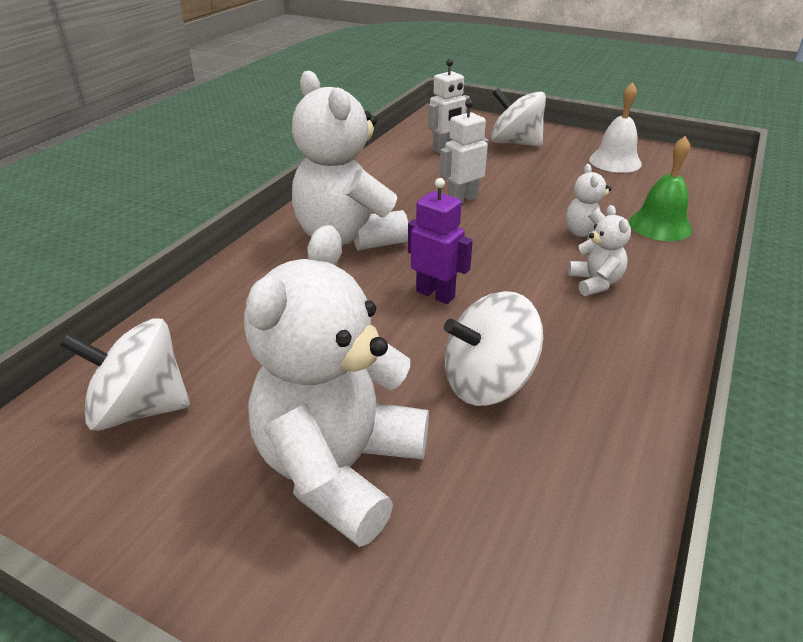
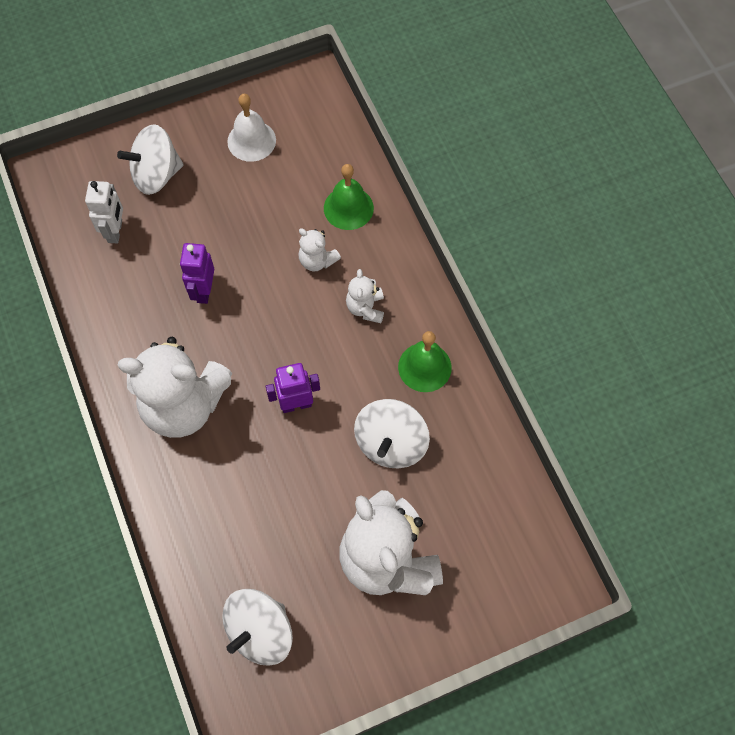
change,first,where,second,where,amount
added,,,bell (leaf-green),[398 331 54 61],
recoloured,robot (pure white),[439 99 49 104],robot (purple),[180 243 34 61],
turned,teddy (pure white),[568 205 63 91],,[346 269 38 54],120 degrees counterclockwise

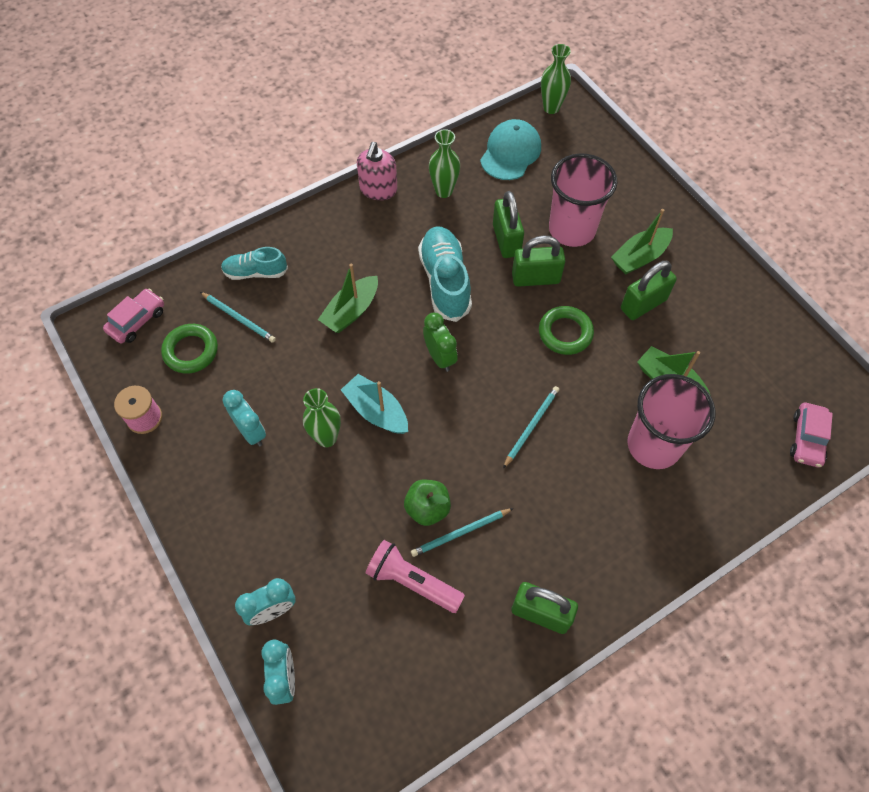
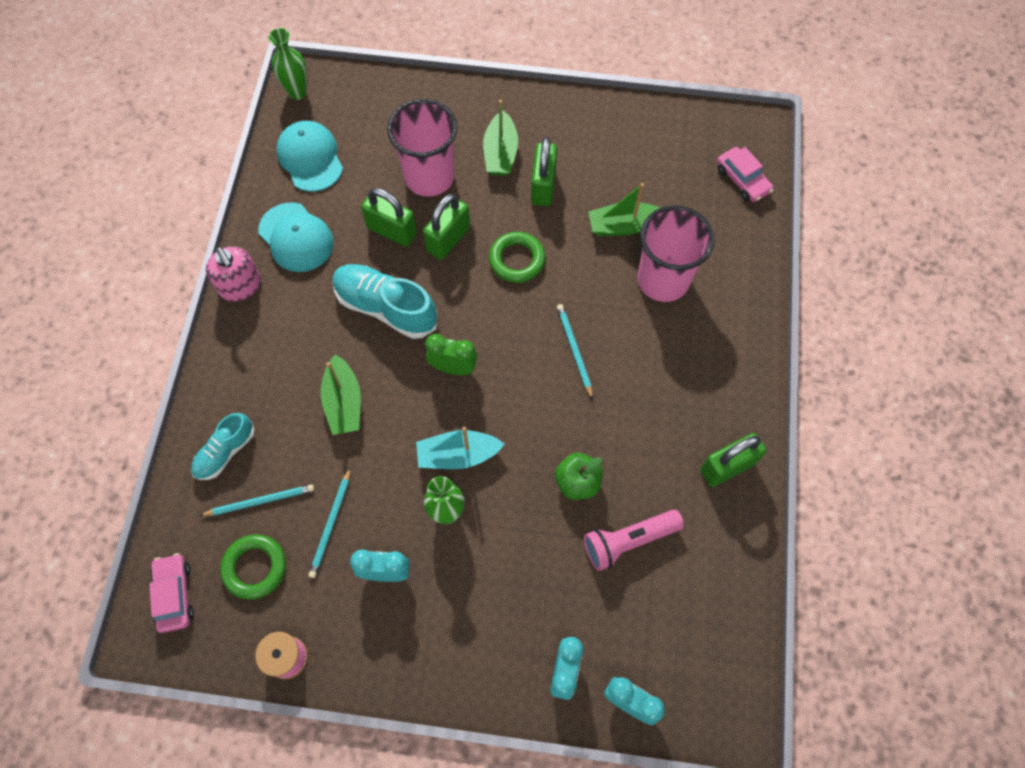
change,first,where,second,where,amount
moved,lead pencil (aqua),[411 508 103 49],,[309 467 42 111],
replaced,flower vase (leaf-green),[429 129 31 69],baseball cap (aqua),[258 203 76 69],

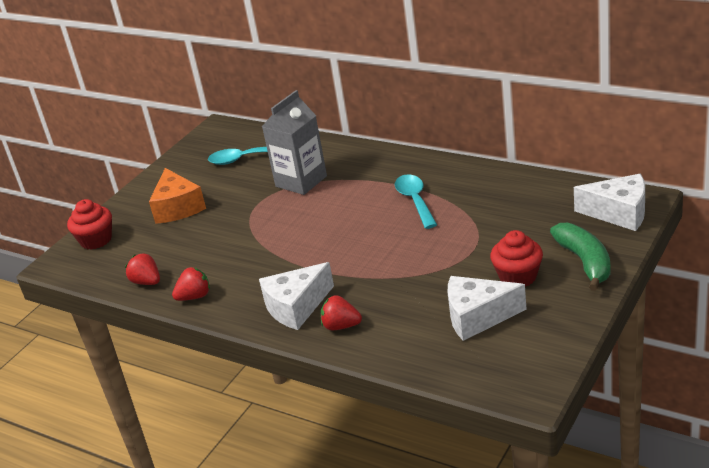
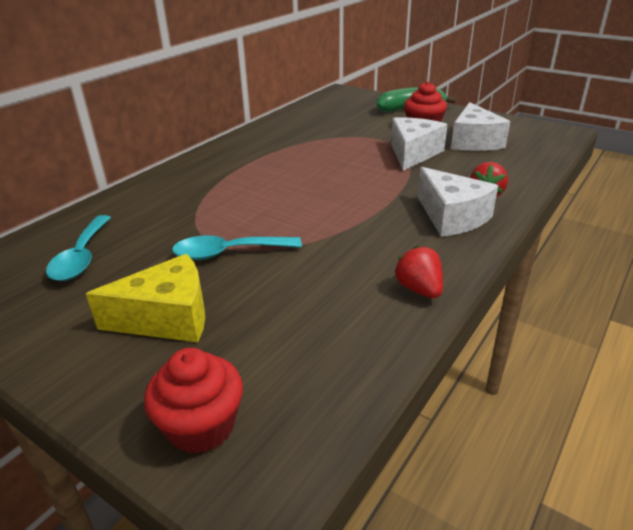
change,first,where,second,where,amount
removed,toy strawberry (crimson),[125 253 35 32],,,
removed,juice carton (grey),[262 90 65 105],,,
moved,teaspoon (aqua),[395 174 42 55],,[172 235 130 25],
moved,piece of cheese (pure white),[574 174 71 57],,[391 117 56 54],
recoloured,piece of cheese (bright orange),[149 168 57 56],piece of cheese (bright yellow),[86 254 119 88],

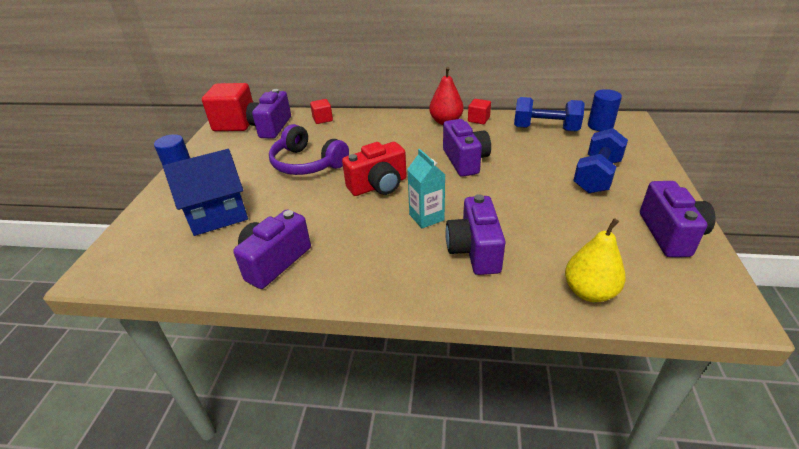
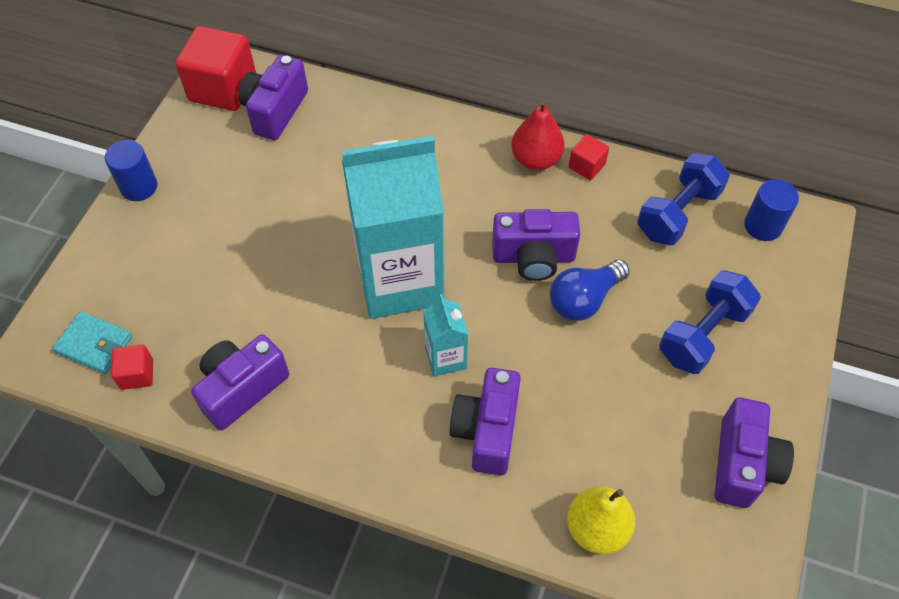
change,first,where,second,where,amount
removed,toy house (royal blue),[163 149 85 87],,,
removed,headphones (purple),[269 124 80 51],,,
added,,,billfold (aqua),[52 311 80 63],
added,,,light bulb (royal blue),[550 260 80 61],
moved,solid cube (crimson),[310 99 23 25],,[111 345 42 45],
replaced,photo camera (crimson),[342 142 65 54],juice carton (aqua),[342 136 102 183],
turned,photo camera (purple),[443 119 48 58],,[492 209 88 72],90 degrees clockwise
turned,free weight (royal blue),[514 97 71 34],,[637 153 93 92],75 degrees counterclockwise

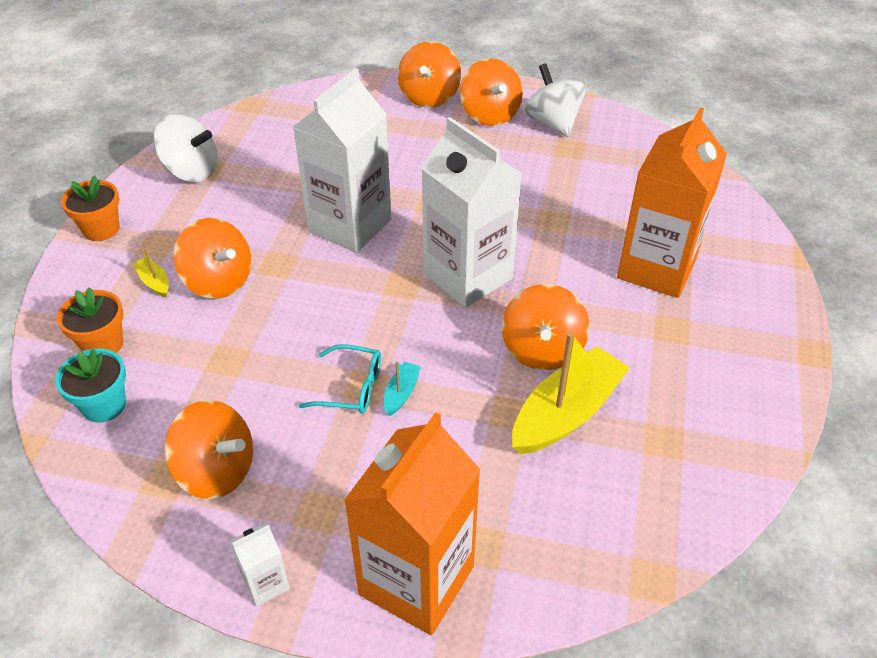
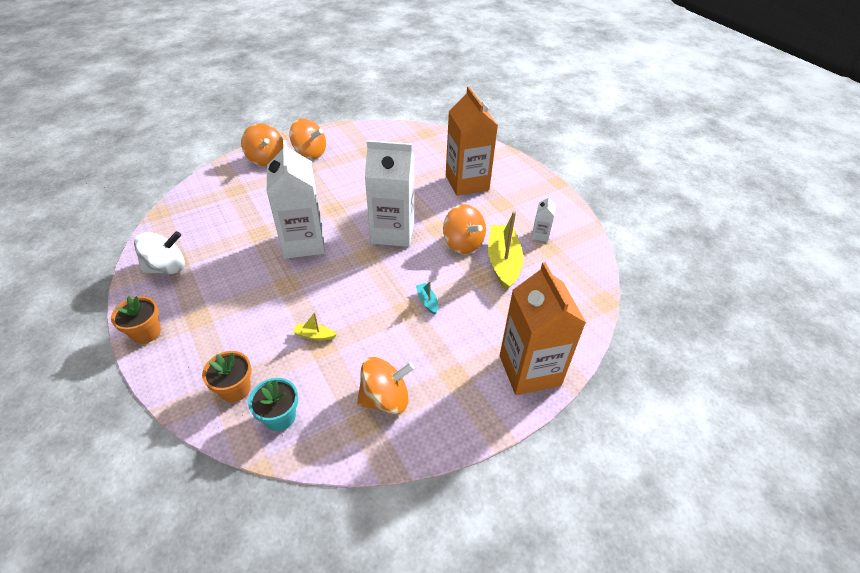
change,first,where,second,where,amount
removed,toy top (bright orange),[174 218 77 81],,,
removed,spectacles (aqua),[299 344 82 70],,,
removed,toy top (pure white),[523 63 64 74],,,
moved,sailboat (bright yellow),[133 248 36 49],,[293 313 44 27],
moved,juice carton (pure white),[229 523 61 84],,[531 196 25 46],

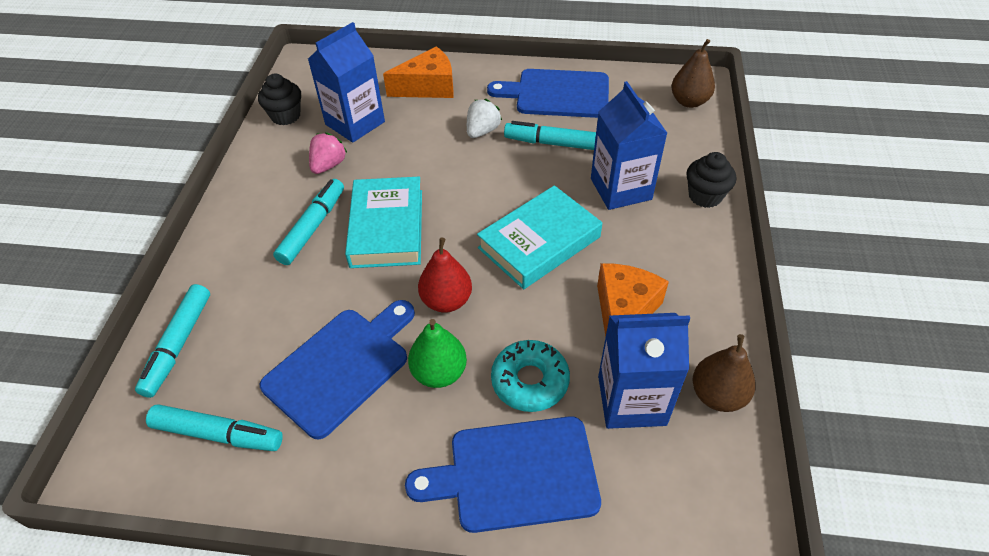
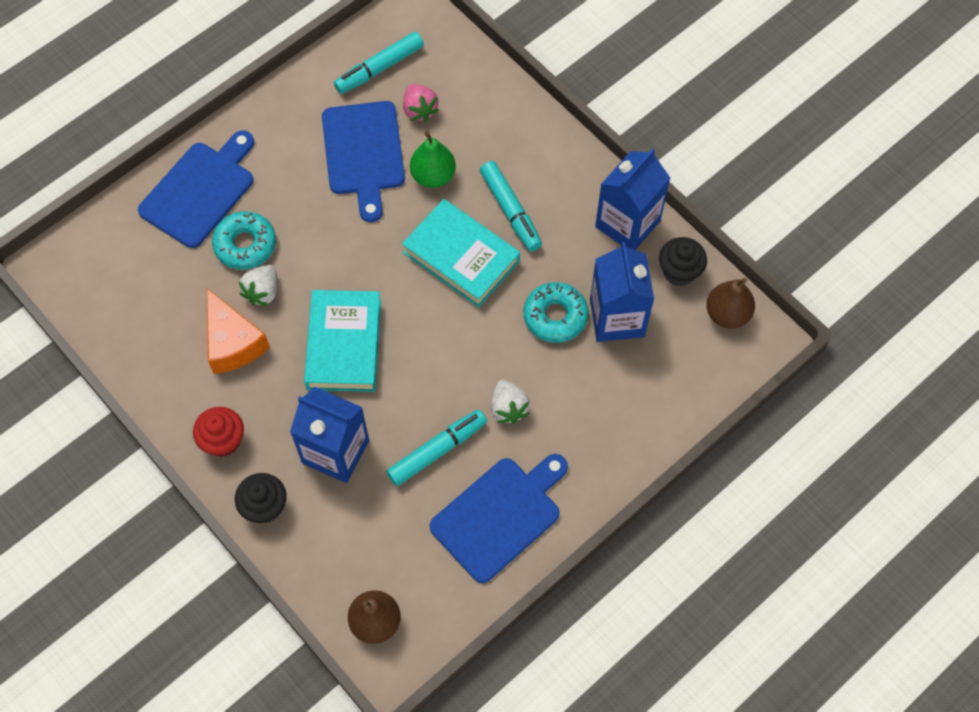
change,first,where,second,where,amount
removed,felt pen (aqua),[135 284 75 114],,,
removed,piece of cheese (bright orange),[383 46 71 52],,,
removed,toy pear (crimson),[418 238 54 75],,,
added,,,muffin (crimson),[193 407 51 50],
added,,,toy strawberry (pure white),[239 265 38 41],
added,,,doughnut (aqua),[524 282 64 61],
moved,toy strawberry (rose-pink),[309 132 38 42],,[403 84 36 38],
moved,toy pear (leaf-green),[408 319 59 69],,[410 131 46 57],
moved,juice carton (royal blue),[598 313 92 116],,[595 148 75 102],
moved,toy pear (dark brown),[693 334 63 78],,[706 278 49 51],

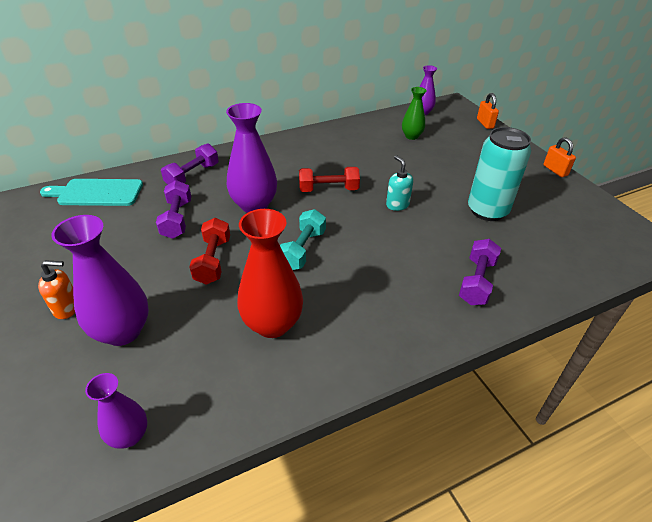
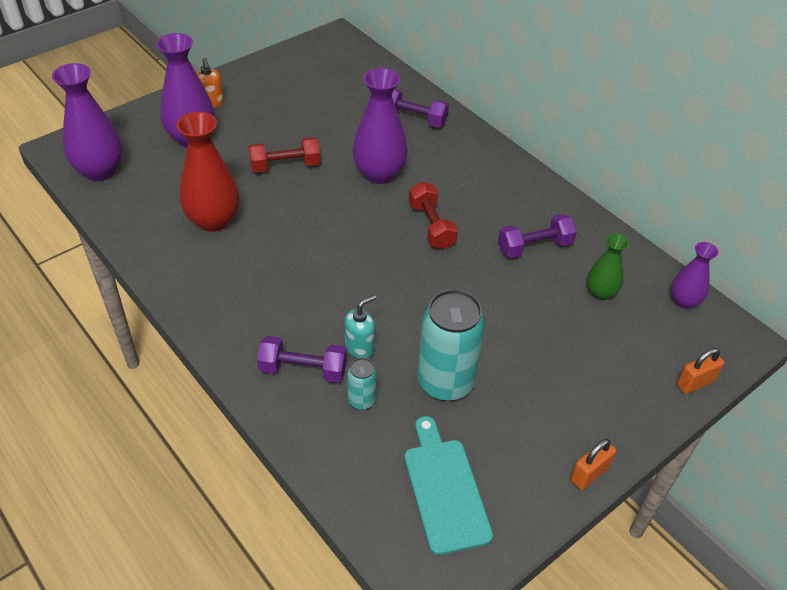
change,first,where,second,where,amount
removed,free weight (aqua),[280 209 46 61],,,
added,,,can (aqua),[347 358 30 52],
moved,cutting board (aqua),[40 179 103 27],,[404 416 89 139],
moved,free weight (purple),[156 180 35 59],,[498 214 79 44],
moved,soap pump (aqua),[386 155 27 56],,[345 294 31 64],
resized,flower vase (purple),[85 373 62 76],,[52 63 71 118],x1.74

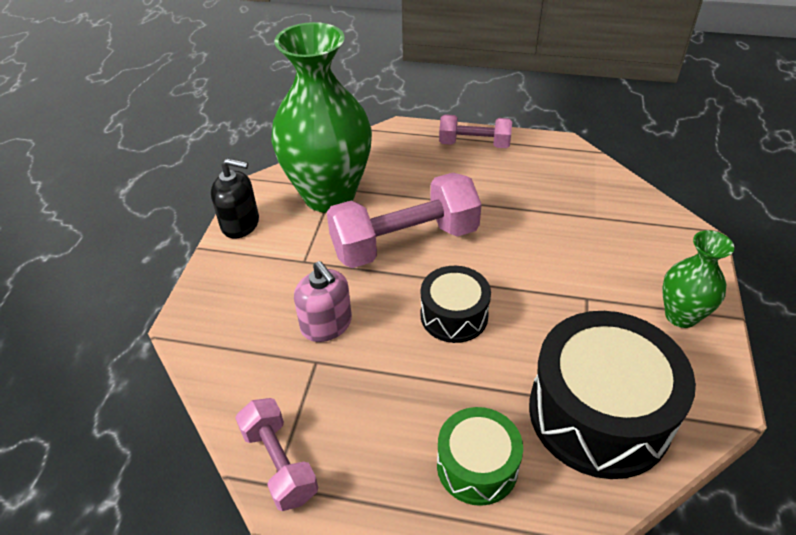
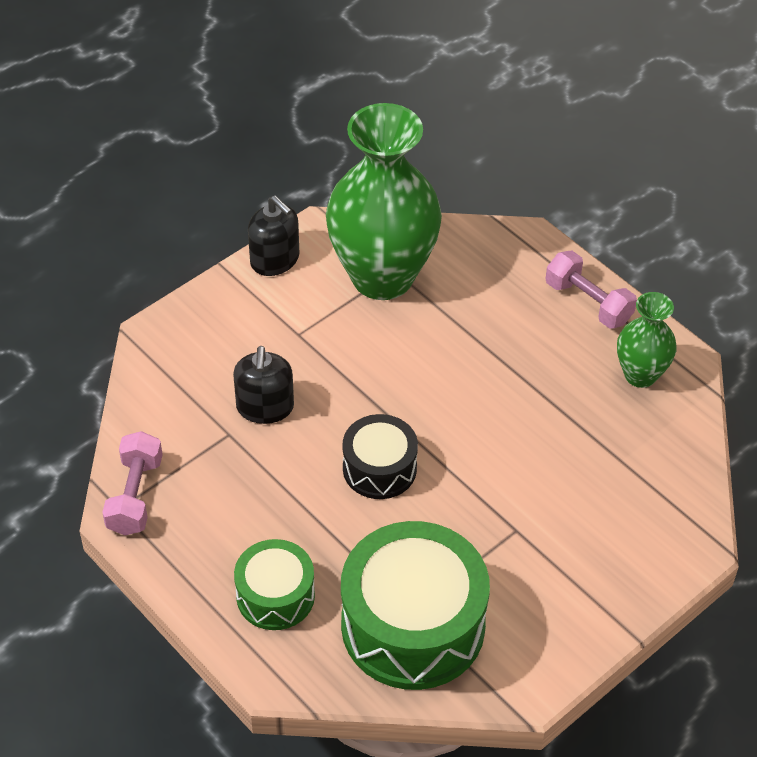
change,first,where,second,where,amount
removed,free weight (rose-pink),[327 173 155 95],,,
moved,flower vase (leaf-green),[662 230 72 98],,[617 292 60 96],
recoloured,soap pump (rose-pink),[294 261 58 81],soap pump (jet-black),[233 346 61 78],
recoloured,snare drum (jet-black),[529 311 167 168],snare drum (leaf-green),[341 521 149 169],

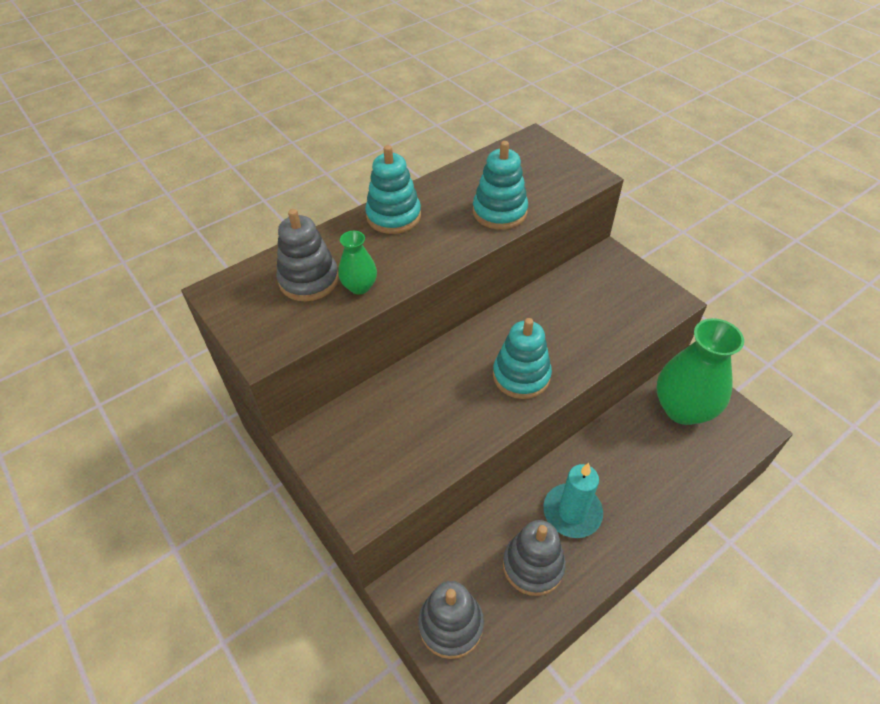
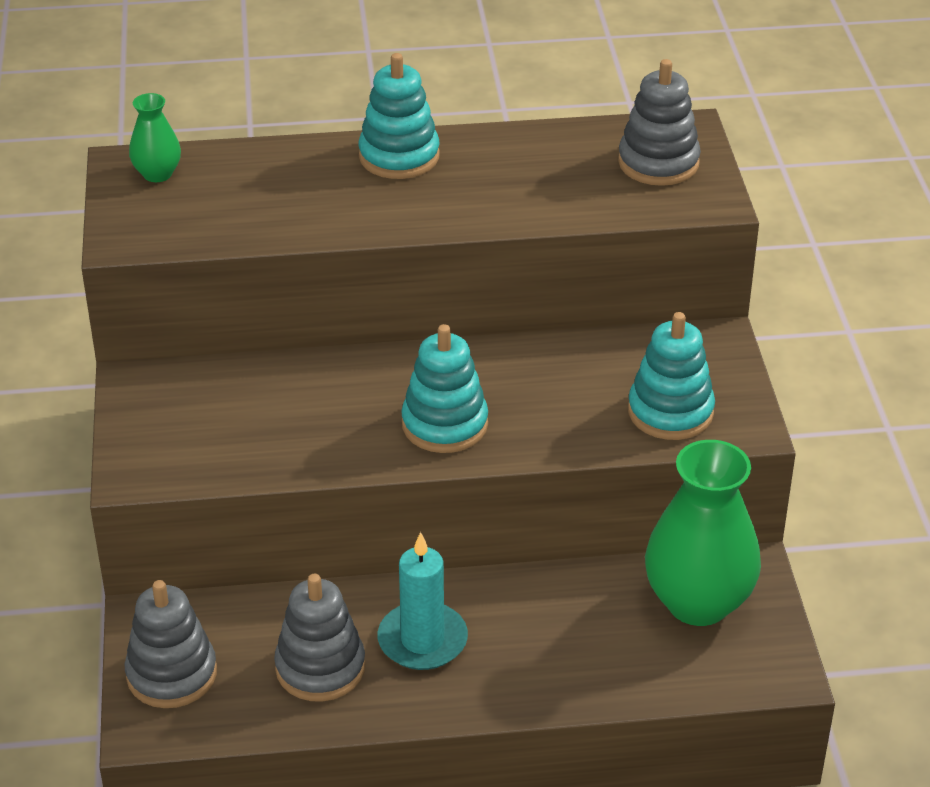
change,first,where,second,where,amount
moved,stacking toy (grey),[276 209 63 92],,[618 59 83 127],
moved,flower vase (leaf-green),[338 231 39 63],,[129 93 52 89],
moved,stacking toy (aqua),[473 141 55 89],,[628 312 87 128],

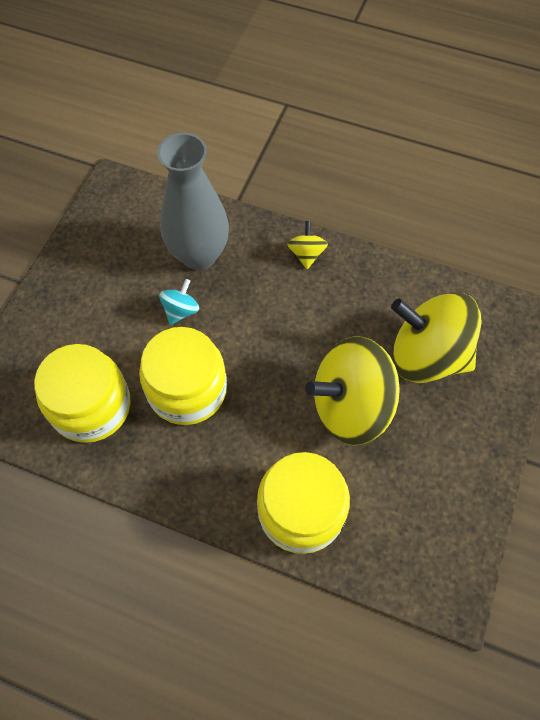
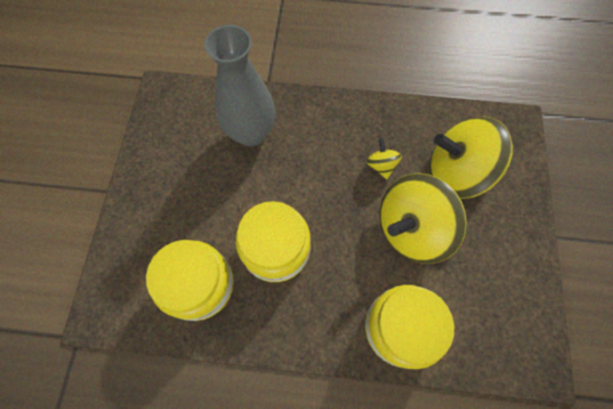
change,first,where,second,where,amount
removed,toy top (aqua),[159 279 40 46],,,
moved,toy top (bright yellow),[287 221 41 48],,[366 139 36 40],

